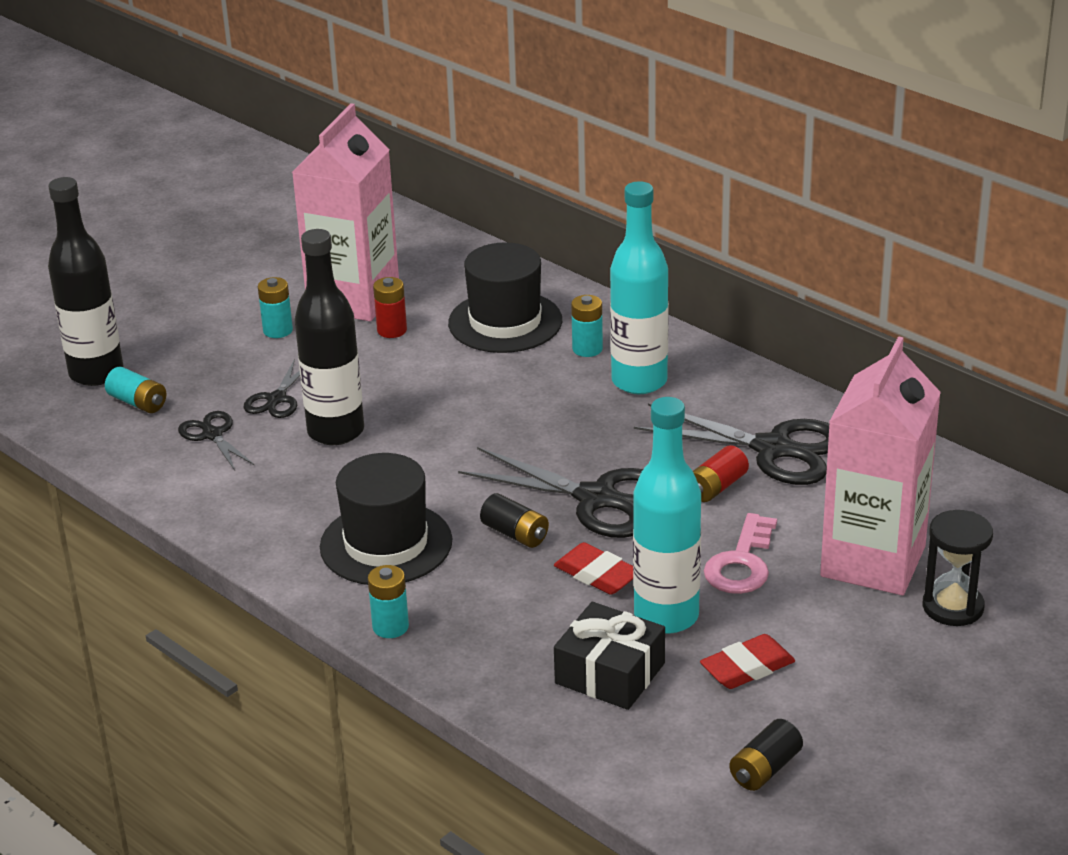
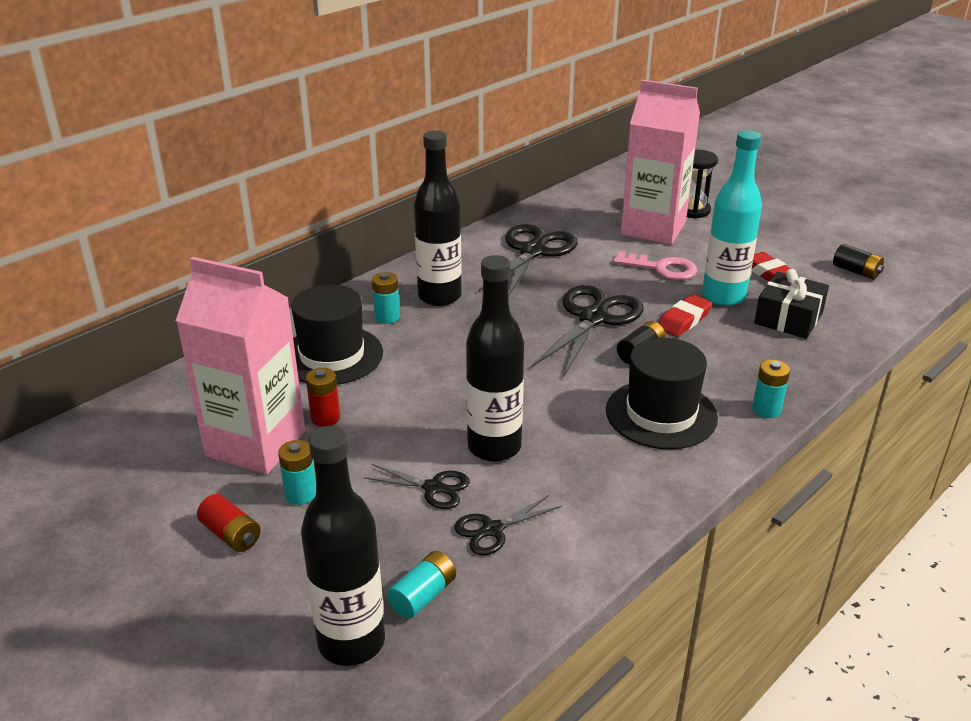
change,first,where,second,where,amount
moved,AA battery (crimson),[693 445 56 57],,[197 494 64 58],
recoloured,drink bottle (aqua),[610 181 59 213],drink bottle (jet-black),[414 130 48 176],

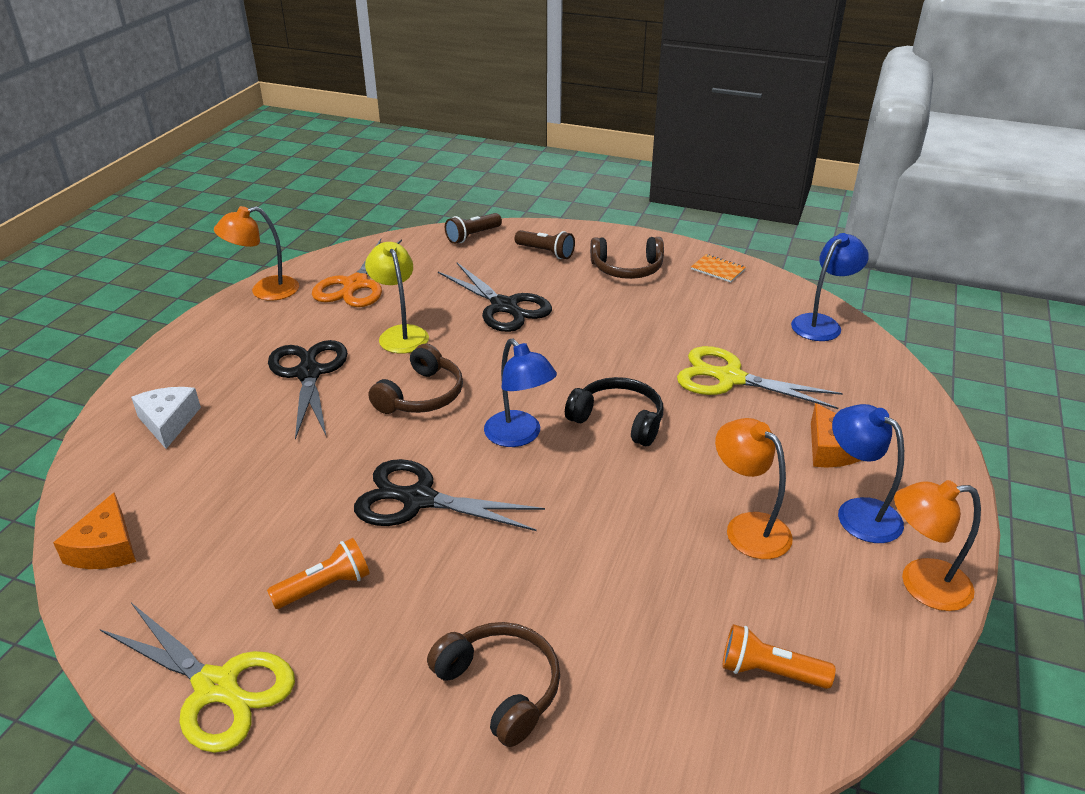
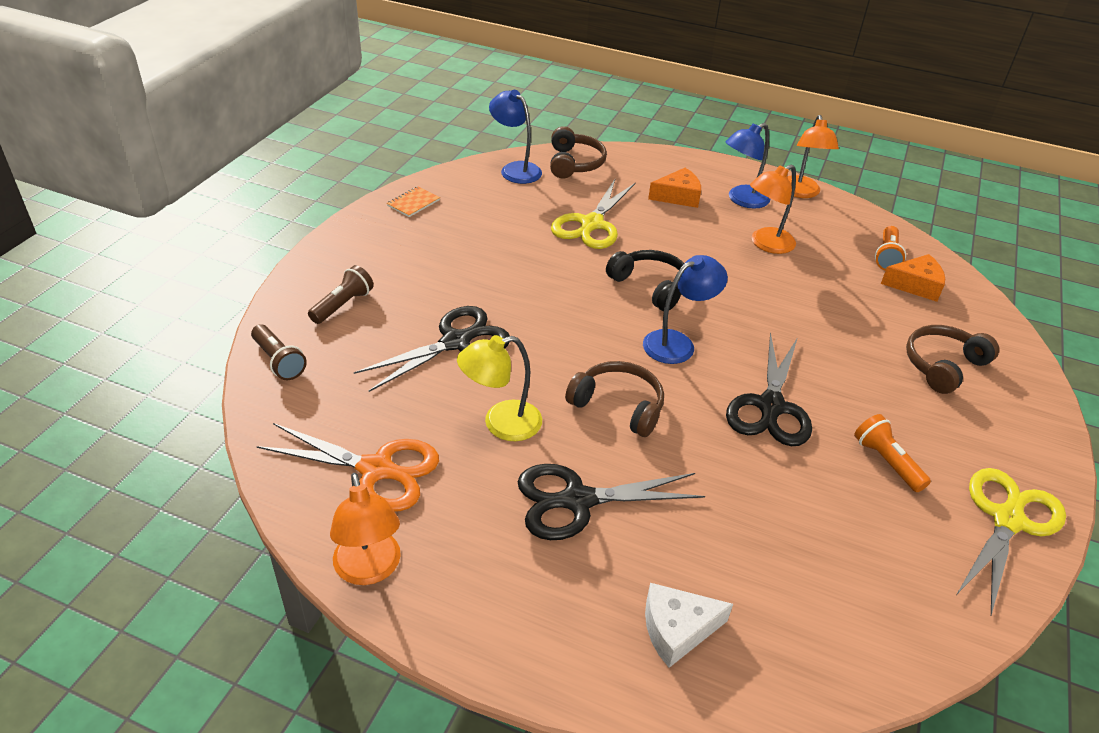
change,first,where,second,where,amount
moved,piece of cheese (bright orange),[53 492 83 77],,[881 254 64 48],
moved,headphones (dark brown),[590 237 74 42],,[550 126 57 53],
turned,headphones (jet-black),[565 377 98 69],,[606 250 78 61],105 degrees clockwise

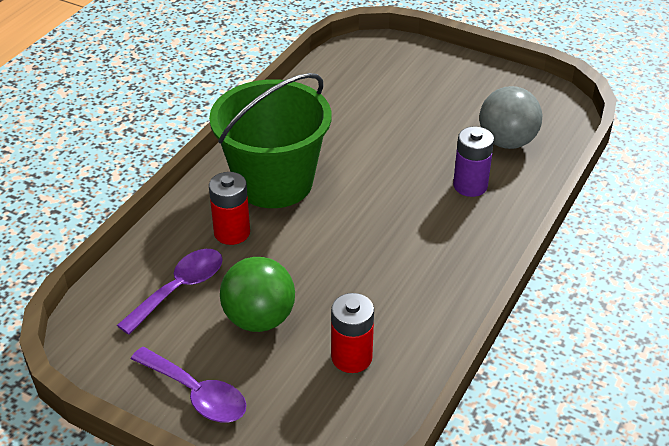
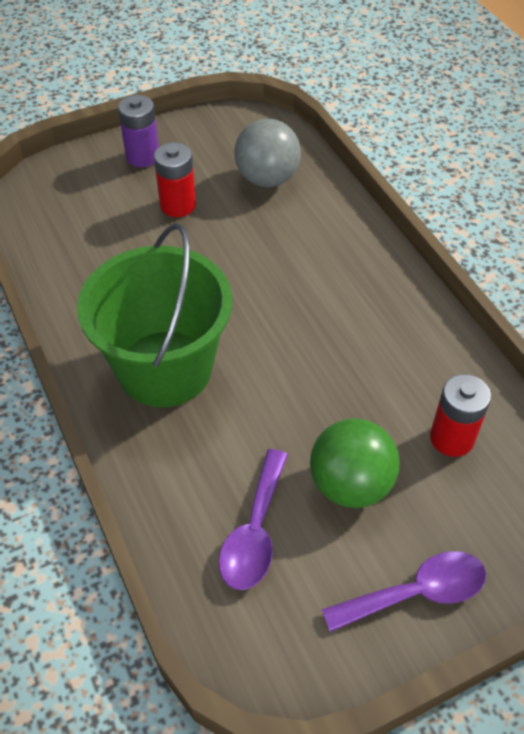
change,first,where,second,where,amount
moved,AA battery (crimson),[209 172 41 73],,[154 142 42 75],
moved,AA battery (purple),[453 127 41 70],,[118 95 41 72],
turned,teaspoon (purple),[117 249 106 86],,[219 449 69 141],150 degrees counterclockwise

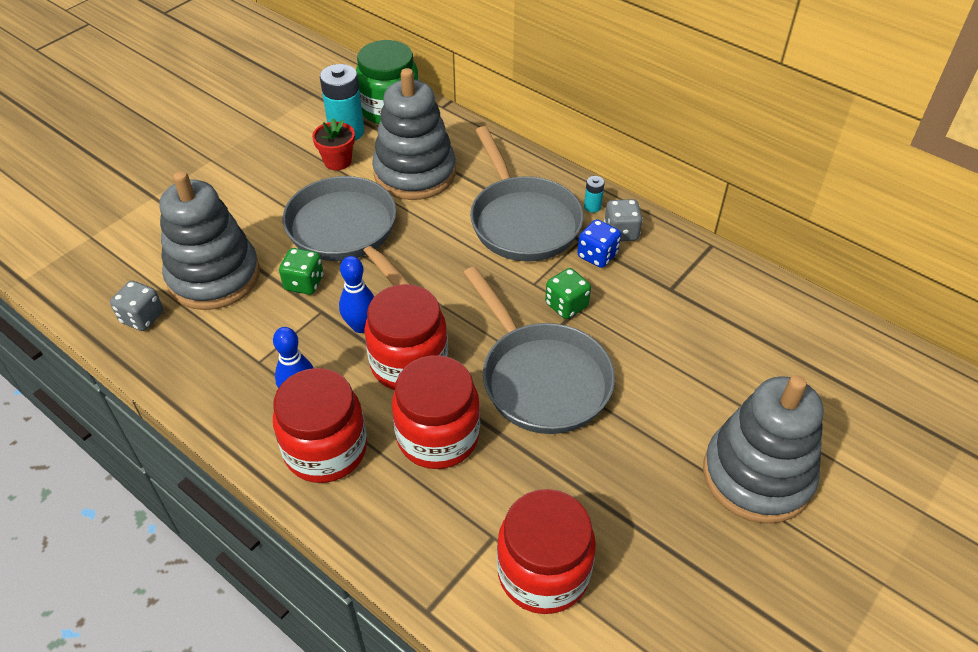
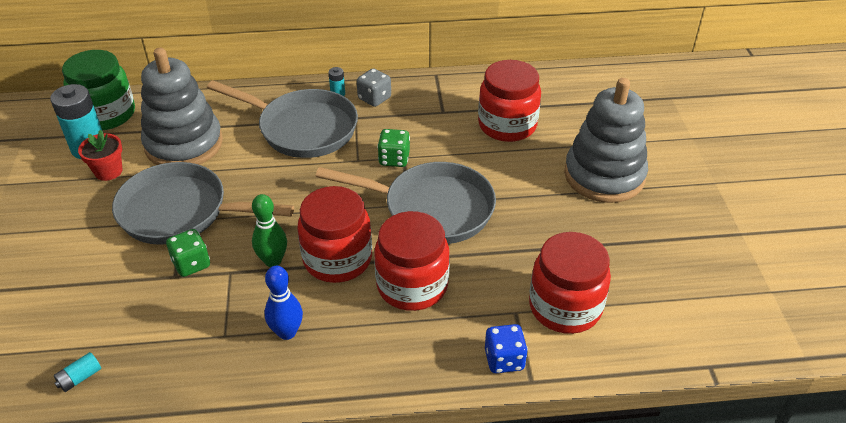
change,first,where,second,where,amount
removed,stacking toy (grey),[160 171 100 139],,,
moved,jam jar (crimson),[273 368 94 115],,[478 60 63 82],
moved,dice (royal blue),[577 219 44 49],,[485 324 43 50],
replaced,dice (grey),[110 281 53 50],AA battery (aqua),[54 352 47 40],
recoloured,bowling pin (royal blue),[339 256 35 77],bowling pin (leaf-green),[252 194 35 73],

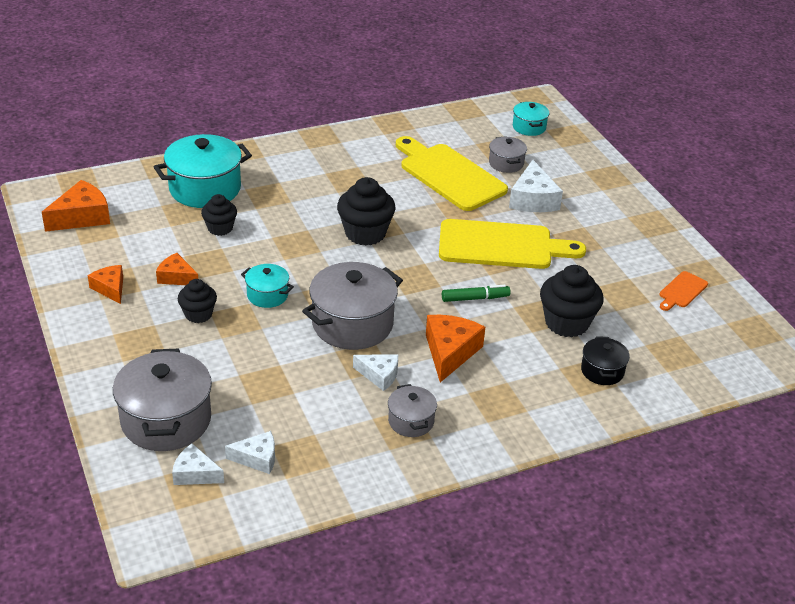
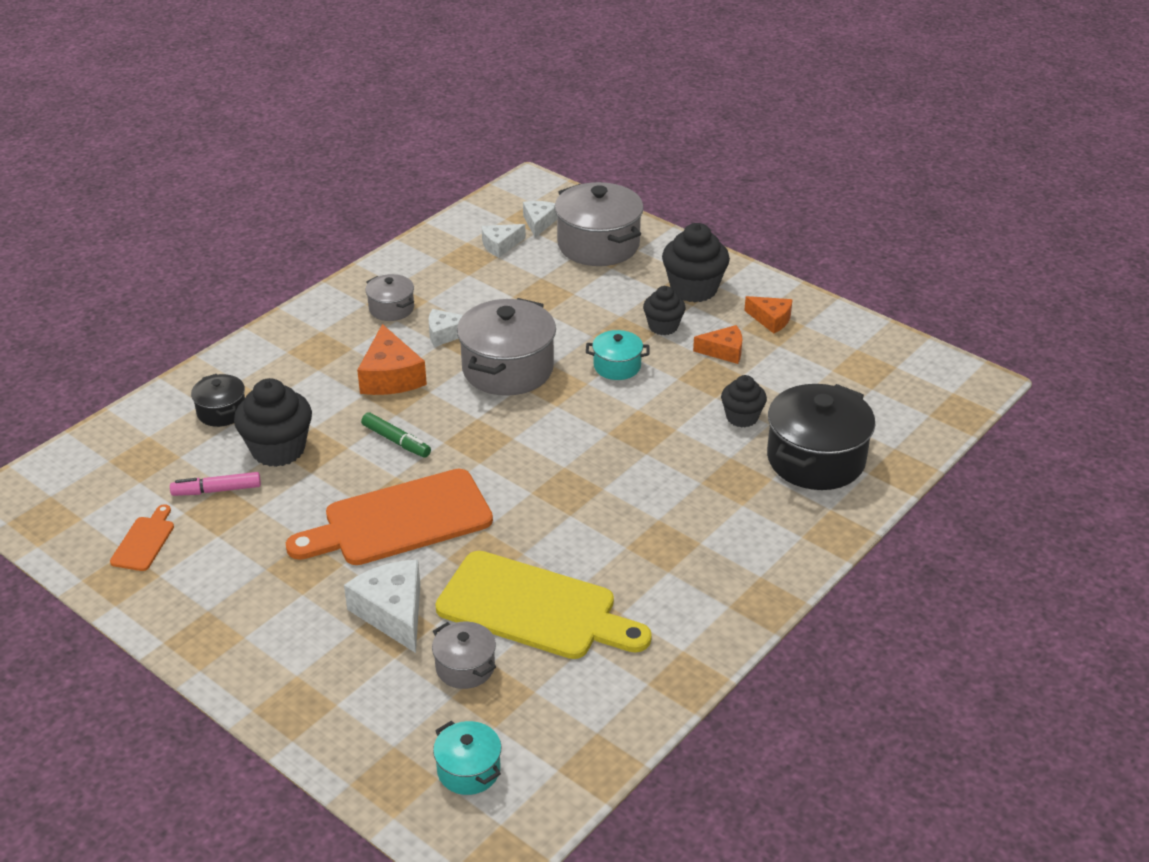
change,first,where,second,where,amount
removed,piece of cheese (bright orange),[42 180 68 52],,,
added,,,felt pen (rose-pink),[170 472 91 24],
moved,muffin (jet-black),[337 177 59 69],,[662 223 68 79],
recoloured,stockpot (aqua),[154 134 98 74],stockpot (jet-black),[767 384 108 106],
recoloured,cutting board (bright yellow),[439 219 147 50],cutting board (bright orange),[286 469 207 96],
turned,piece of cheese (pure white),[172 444 52 41],,[523 201 34 37],75 degrees counterclockwise
turned,felt pen (leaf-green),[442 285 69 17],,[361 412 70 46],105 degrees counterclockwise

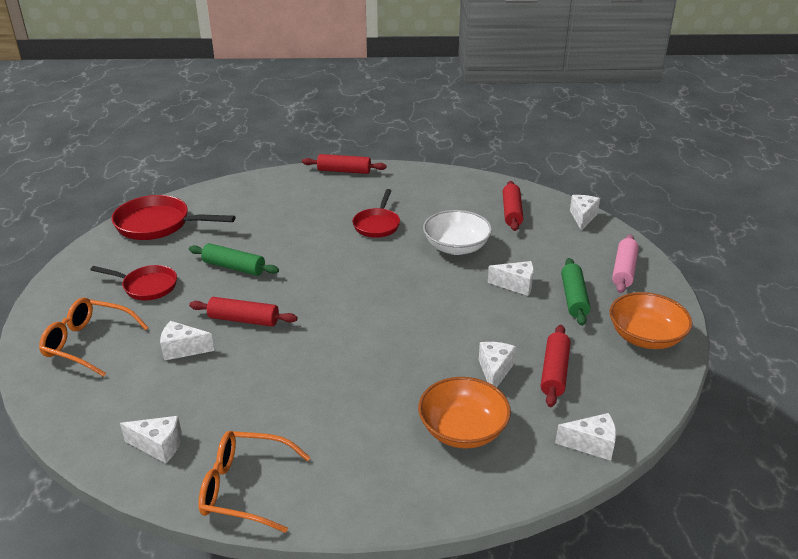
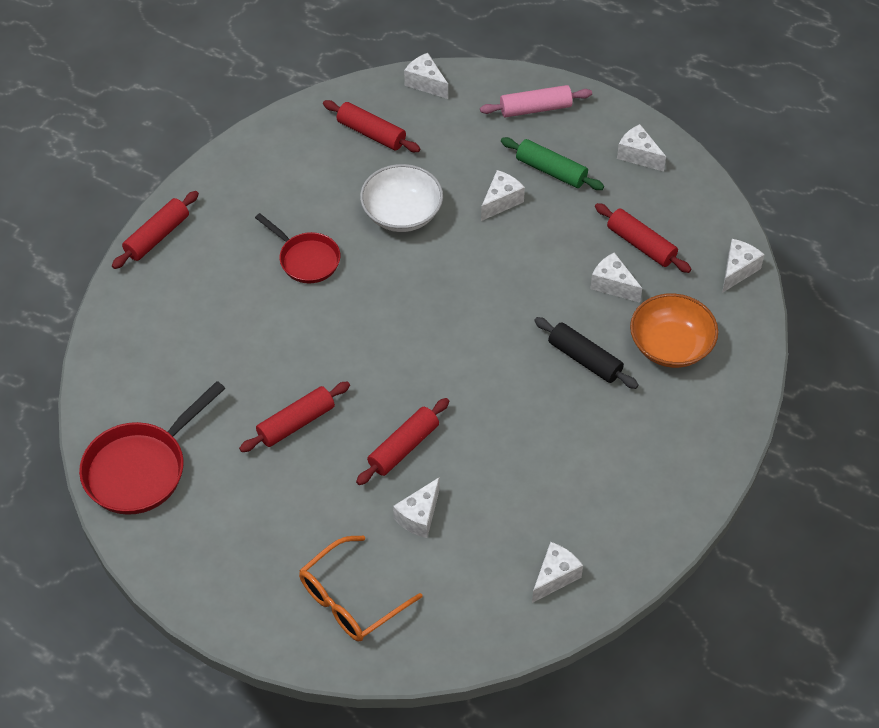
change,first,where,second,where,amount
removed,pan (crimson),[90 265 87 35],,,
removed,spectacles (bright orange),[198 431 112 102],,,
added,,,rolling pin (jet-black),[534 317 105 72],
replaced,deep dish (bright orange),[610 292 83 57],piece of cheese (pure white),[617 124 49 48],
recoloured,rolling pin (leaf-green),[189 243 90 33],rolling pin (crimson),[239 381 111 71],
turned,rolling pin (rose-pink),[612 234 27 59],,[480 85 112 32],60 degrees counterclockwise

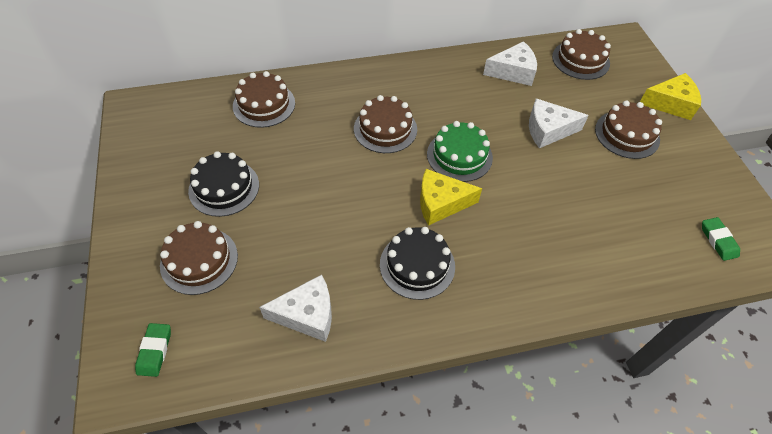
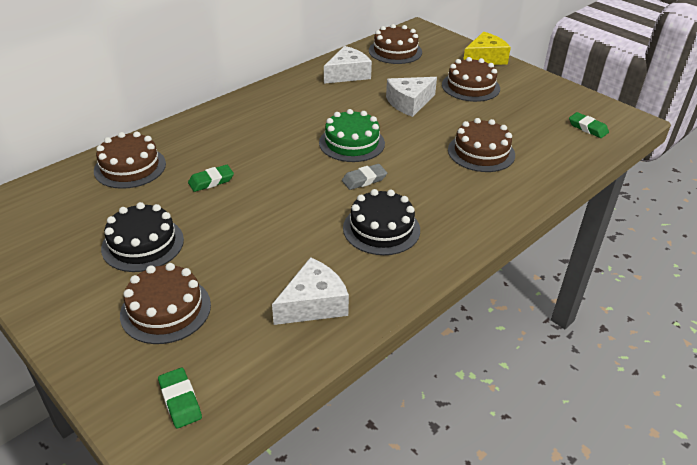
change,first,where,second,where,amount
added,,,pencil eraser (leaf-green),[188 165 46 27],
moved,gateau (dark brown),[354 95 63 58],,[448 118 67 54],
replaced,piece of cheese (bright yellow),[420 169 62 57],pencil eraser (grey),[342 164 45 26],

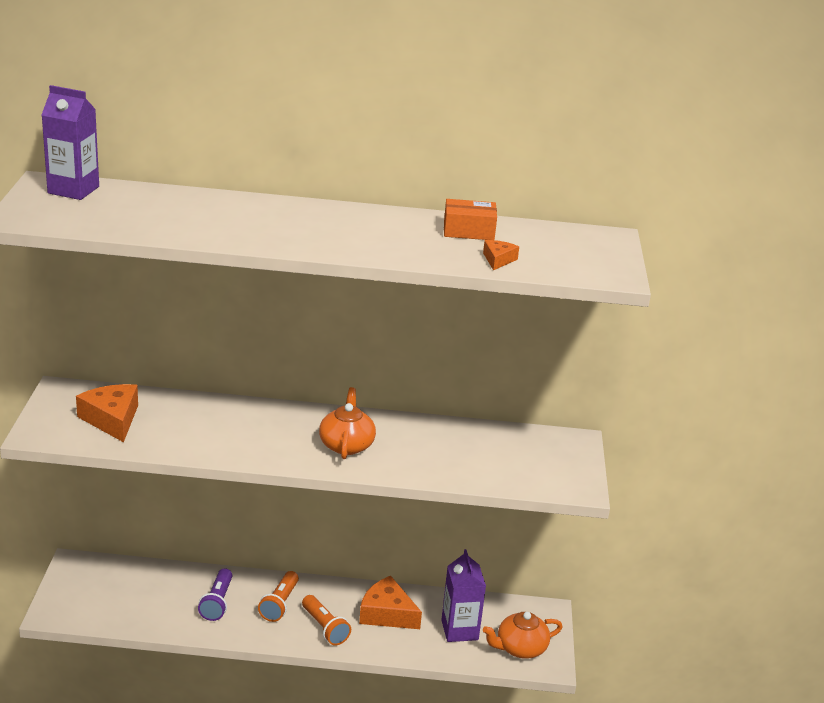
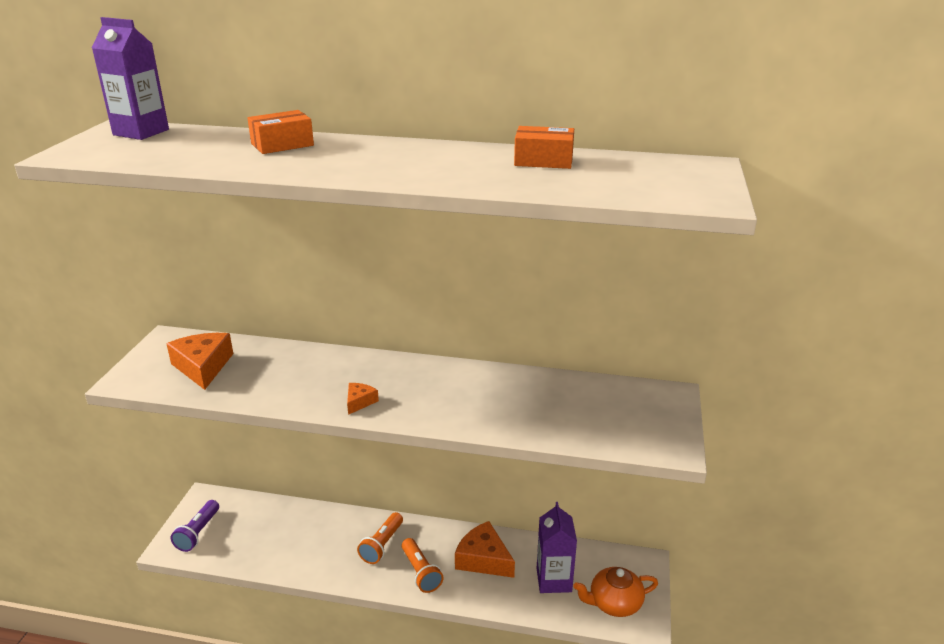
change,first,where,second,where,amount
removed,china teapot (bright orange),[319 387 57 72],,,
added,,,parcel (bright orange),[248 110 66 44],
moved,flashlight (purple),[198 568 34 53],,[171 500 48 52],
moved,piece of cheese (bright orange),[483 240 36 30],,[347 383 32 32],

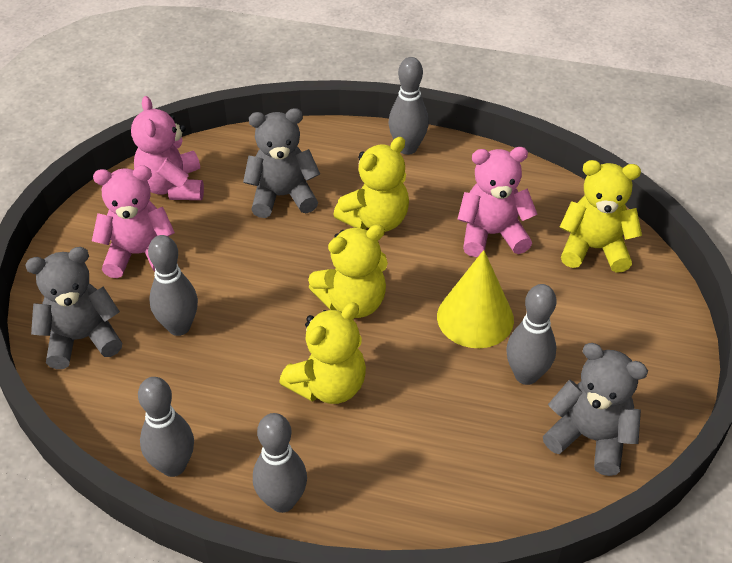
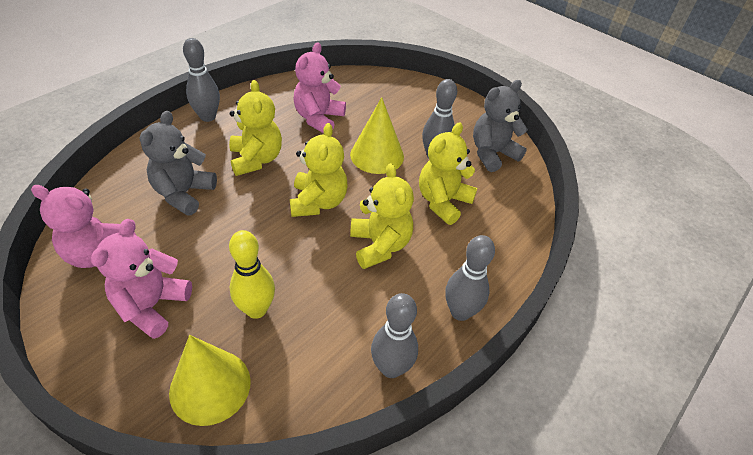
change,first,where,second,where,amount
moved,teddy (bright yellow),[560 160 82 113],,[419 123 58 102],
replaced,teddy (grey),[25 247 97 122],cone shape (bright yellow),[169 335 82 91],
recoloured,bowling pin (grey),[148 235 50 101],bowling pin (bright yellow),[229 230 46 89],

